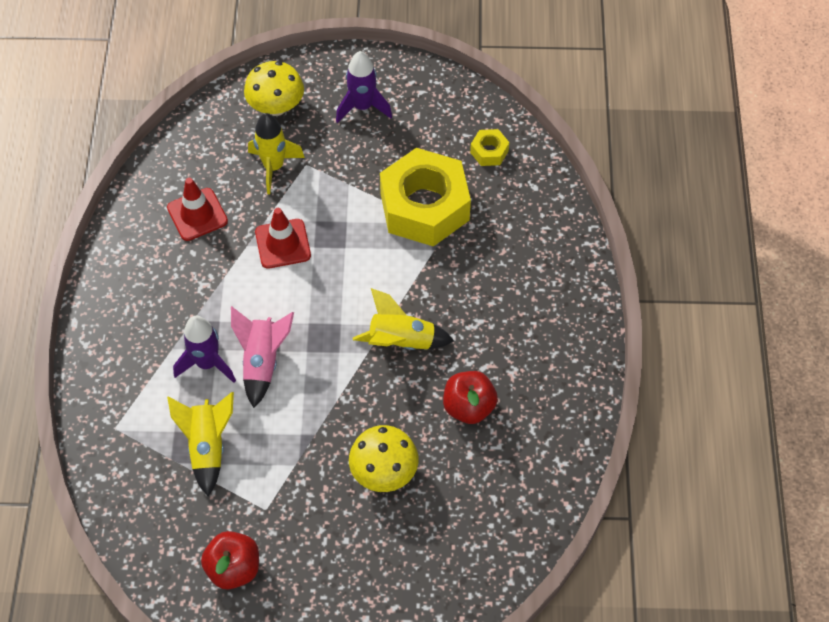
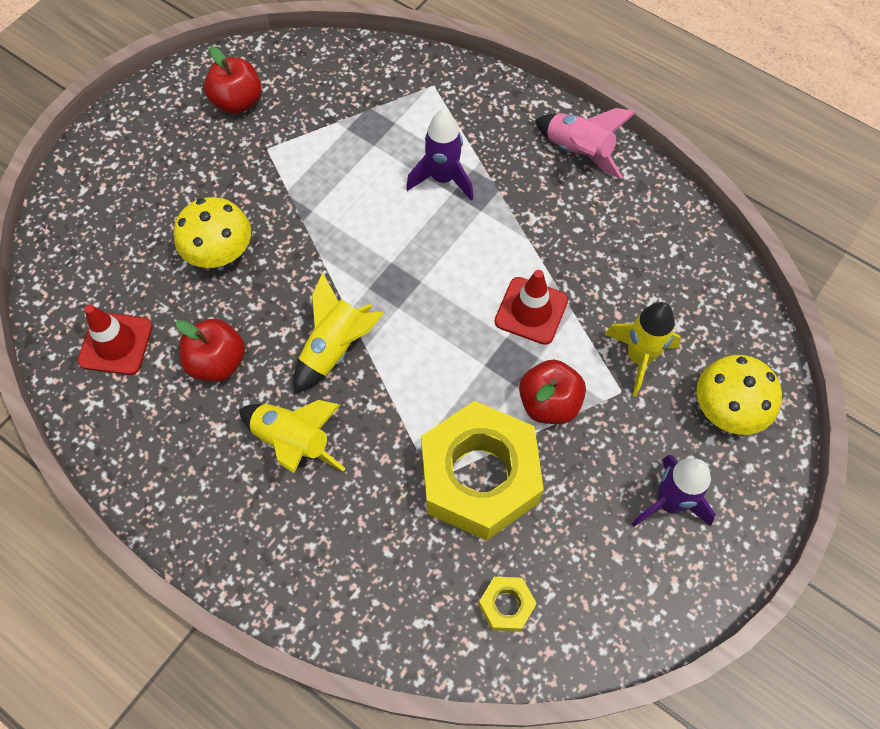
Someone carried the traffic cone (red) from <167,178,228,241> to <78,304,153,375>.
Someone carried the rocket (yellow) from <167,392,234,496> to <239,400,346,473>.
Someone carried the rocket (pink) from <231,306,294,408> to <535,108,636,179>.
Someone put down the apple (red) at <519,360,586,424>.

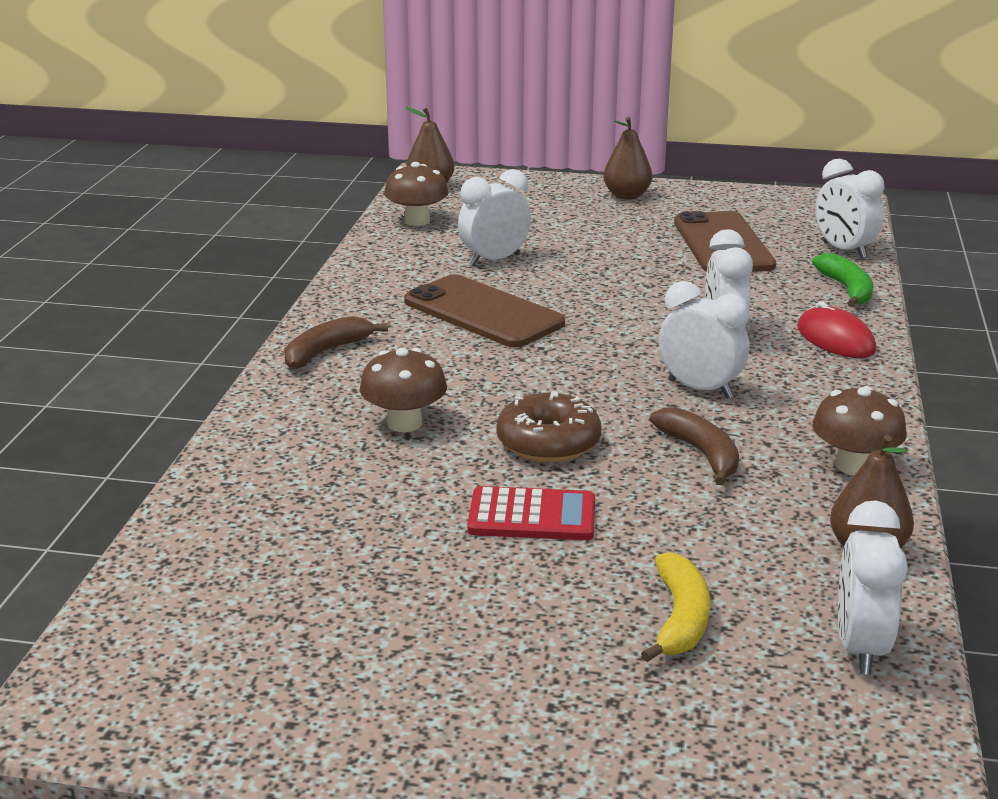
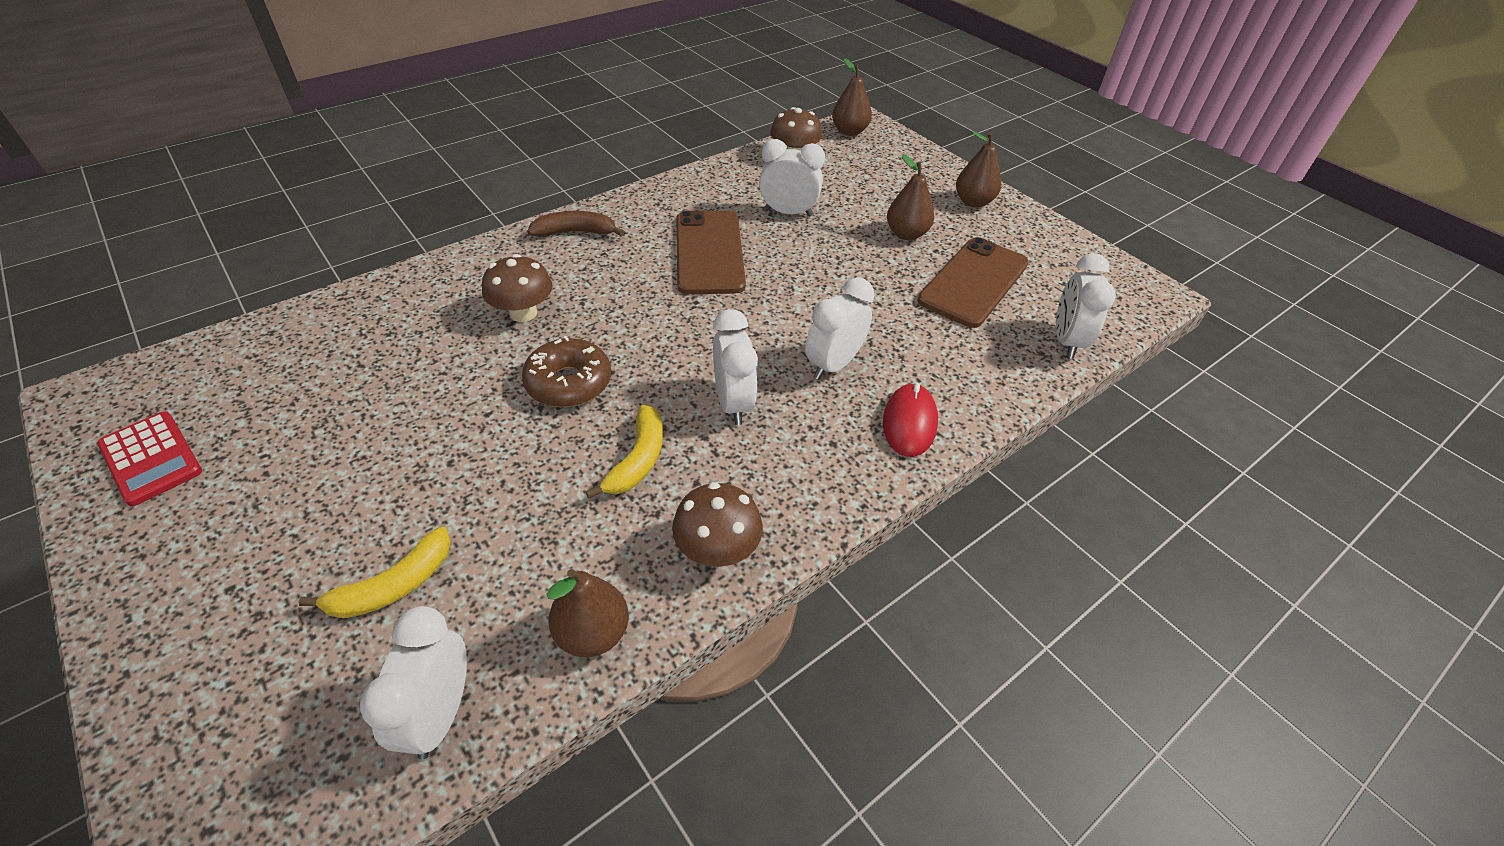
Someone carried the calculator (red) from <467,486,595,540> to <97,411,202,507>.
Someone repainted the banana (brown) at <650,407,739,485>, which became the banana (yellow) at <585,405,663,499>.
Someone took away the banana (green) at <812,253,873,307>.
Someone rotated the clock (white) at <838,500,908,675> by 45 degrees counterclockwise.
Someone put down the pear (brown) at <887,154,934,240>.

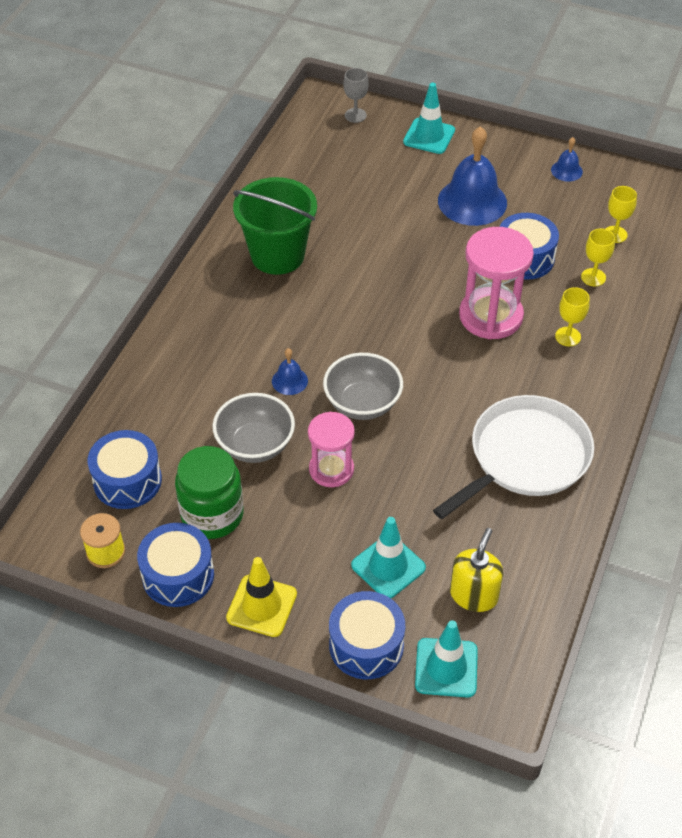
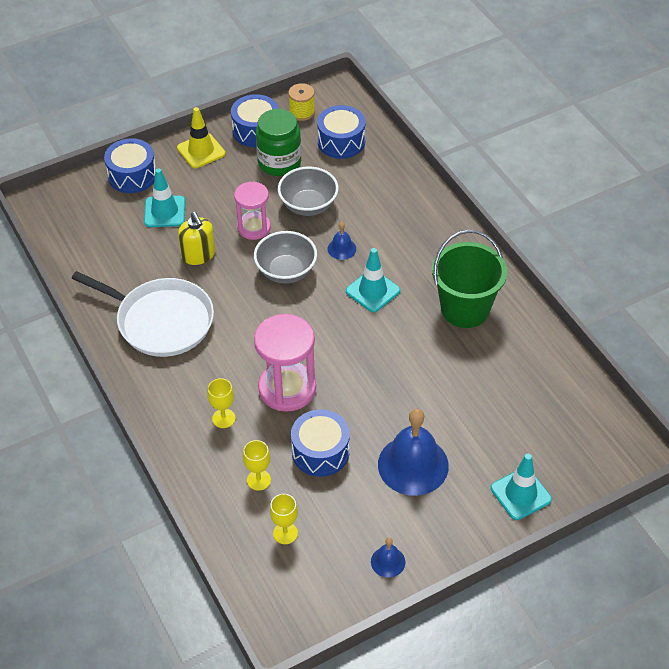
Someone took away the goblet (grey) at <343,68,368,123>.
Someone carried the traffic cone (turquoise) from <415,620,478,698> to <346,248,400,312>.
Someone rotated the pan (white) at <433,395,594,519> by 60 degrees counterclockwise.
Someone carried the soap dispenser (yellow) from <450,528,503,612> to <178,212,215,265>.

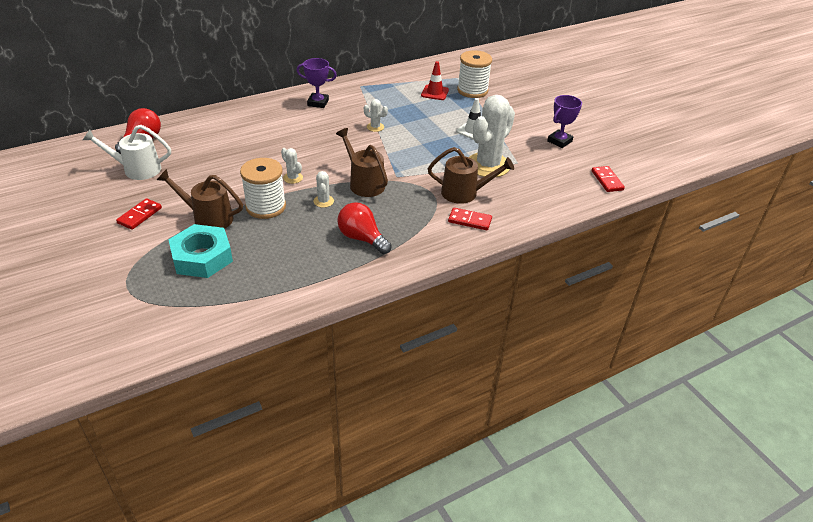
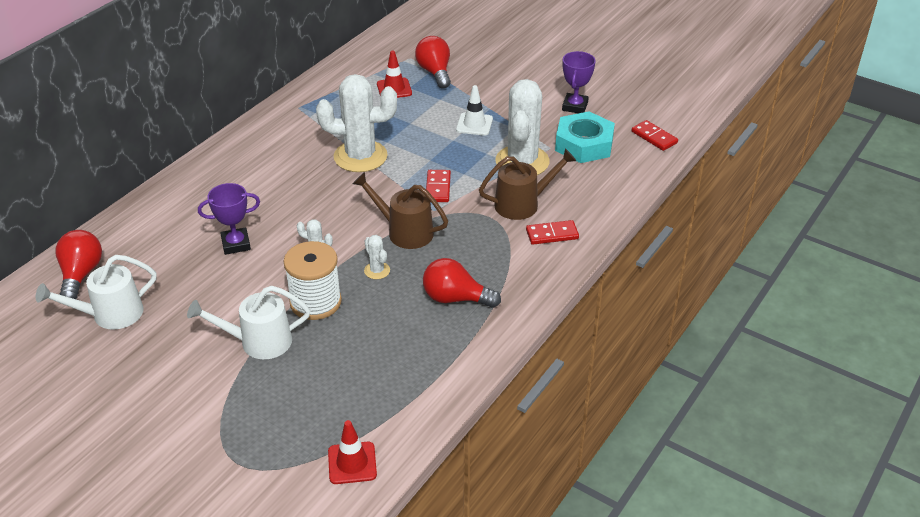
Someone carried the domino (red) from <116,198,162,230> to <426,170,451,202>.
Someone repainted the watering can (brown) at <157,169,243,229>, which became the watering can (white) at <187,286,310,359>.
Someone carried the nut (turquoise) from <168,224,233,278> to <555,111,615,163>.
Someone carried the trophy (purple) from <297,58,337,108> to <198,183,260,255>.
Someone scaled the cactus (white) at <364,99,388,132> by 2.34.
Someone swapped the spool (white) at <457,50,492,98> for the light bulb (red) at <415,36,451,88>.
Someone put down the traffic cone (red) at <328,420,377,484>.

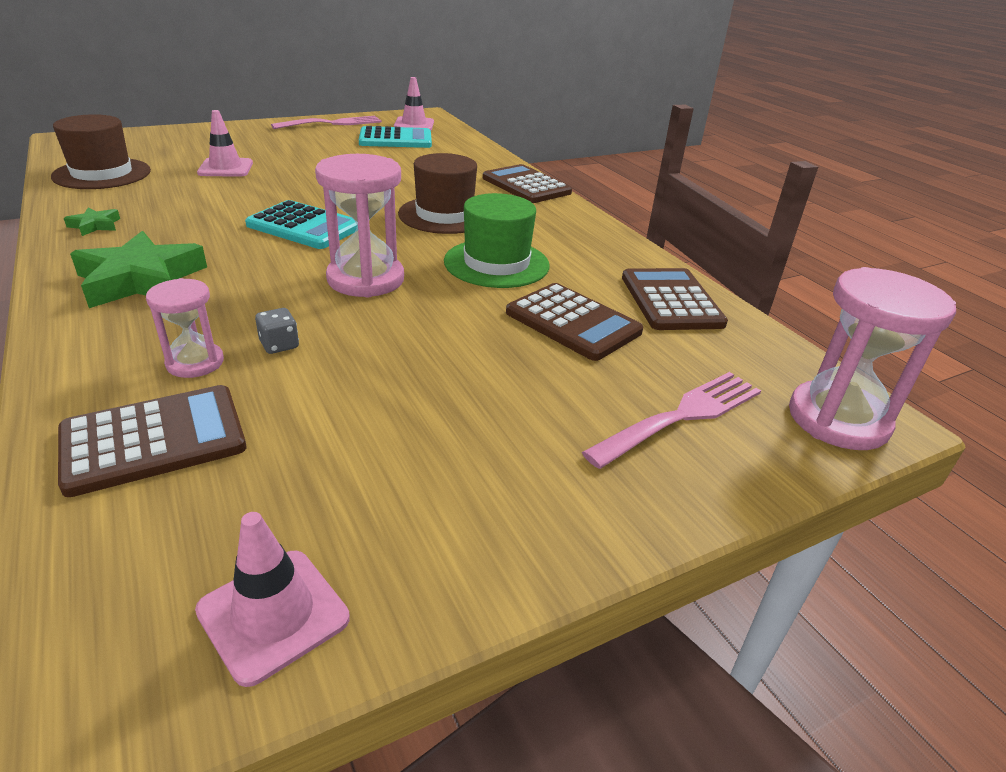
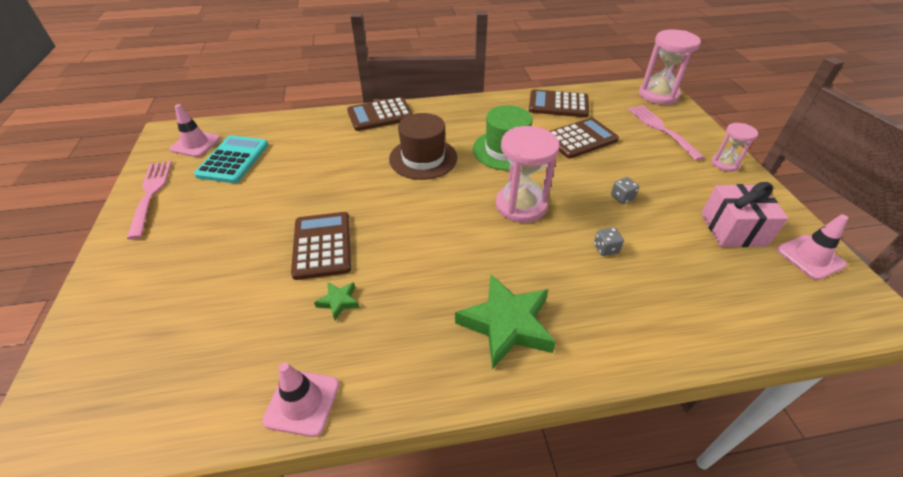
Someone took away the hat (brown) at <51,114,151,189>.
Someone carried the calculator (brown) from <58,385,246,497> to <291,212,351,280>.
Someone carried the star (green) from <64,207,120,236> to <314,282,360,320>.
Someone carried the hourglass (pink) from <146,278,224,378> to <712,123,758,172>.
Someone carried the traffic cone (pink) from <197,110,253,177> to <262,363,339,437>.
Someone took away the calculator (turquoise) at <245,200,357,249>.
Someone put down the dice (grey) at <611,177,639,204>.
Someone put down the gift (pink) at <701,182,788,247>.

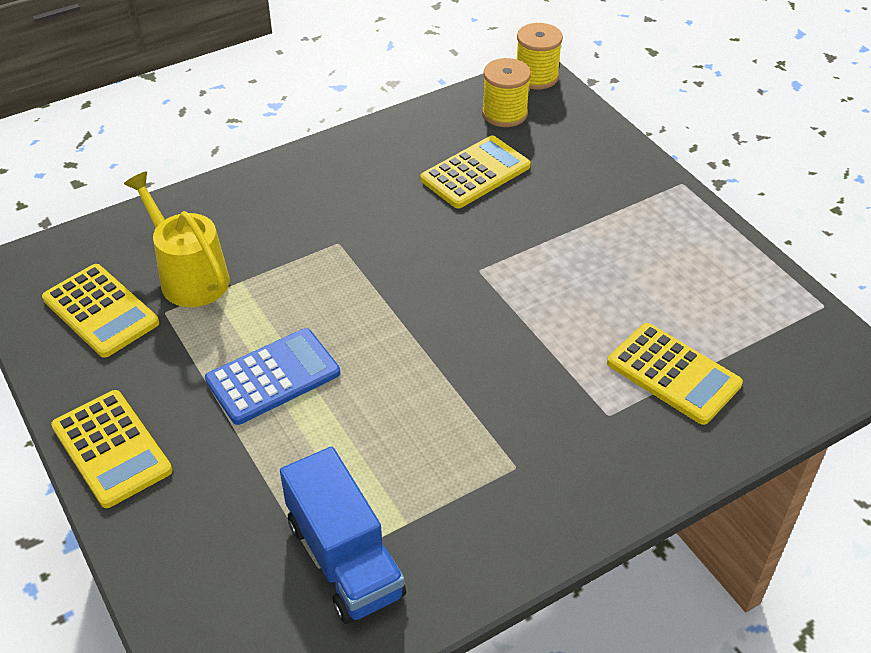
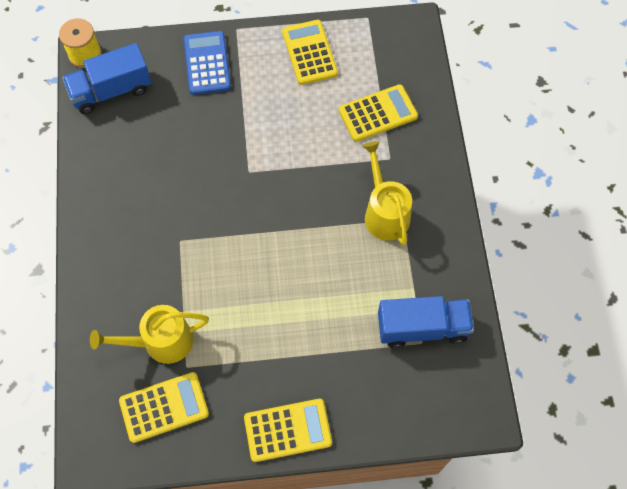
Someone carried the calculator (blue) from <205,328,340,425> to <184,31,231,95>.
Someone carried the calculator (yellow) from <420,136,530,208> to <282,20,338,85>.
Someone swapped the spool (yellow) at <482,58,531,127> for the truck (blue) at <62,43,151,114>.
Someone put down the watering can (yellow) at <362,141,412,245>.

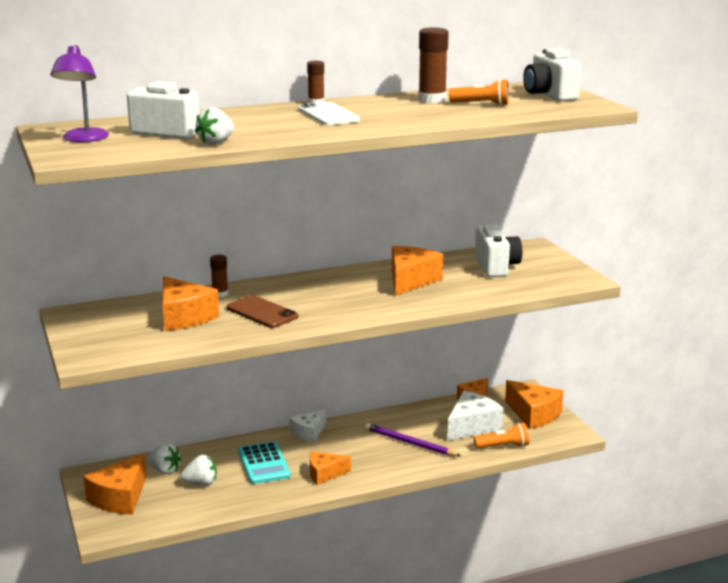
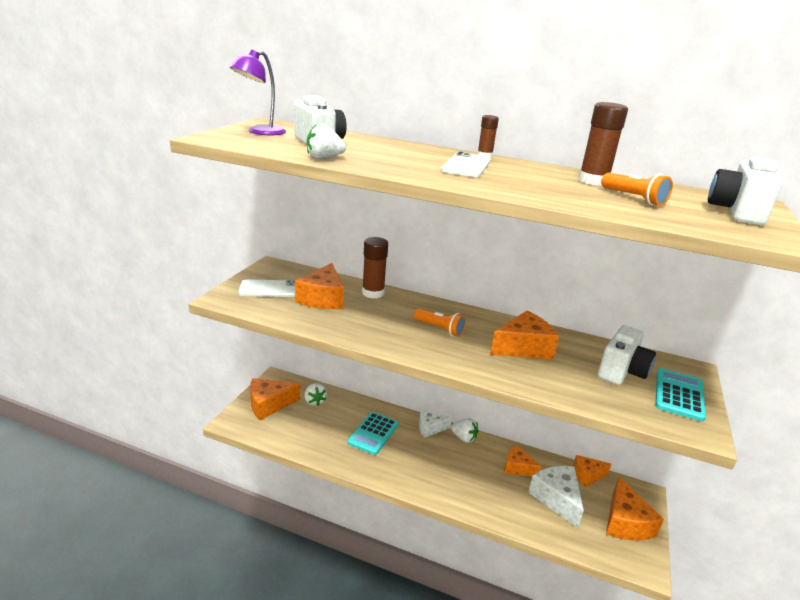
Someone carried the strawberry (white) from <180,455,217,486> to <451,418,478,443>.
Someone scaled the glue stick (brown) at <210,255,228,297> by 1.72.
Someone took away the phone (brown) at <227,295,298,328>.
Someone carried the cheese (orange) from <310,451,351,485> to <504,445,542,477>.
Someone took away the pencil (purple) at <365,423,461,456>.
Someone rotated the cheese (white) at <447,391,504,441> by 105 degrees counterclockwise.
Someone carried the flashlight (orange) from <474,423,529,449> to <414,308,466,337>.
Someone put down the phone (white) at <238,279,296,297>.
Someone put down the calculator (turquoise) at <655,368,706,421>.

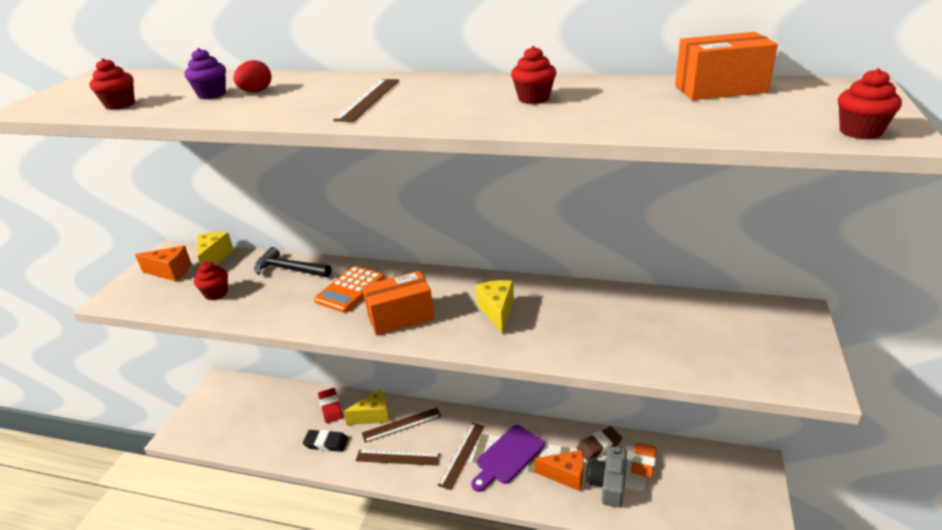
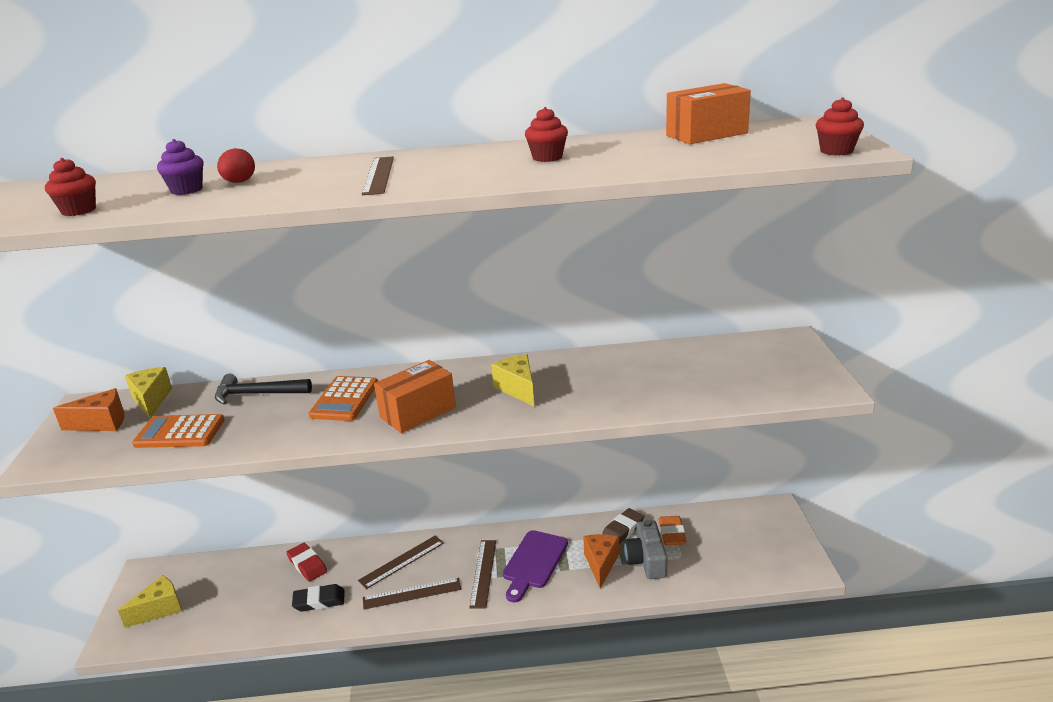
Someone swapped the cupcake (red) at <194,262,228,300> for the calculator (orange) at <132,414,225,448>.
Someone carried the cheese (yellow) from <343,390,389,425> to <118,575,182,628>.
Someone rotated the cheese (orange) at <535,450,584,491> by 75 degrees counterclockwise.

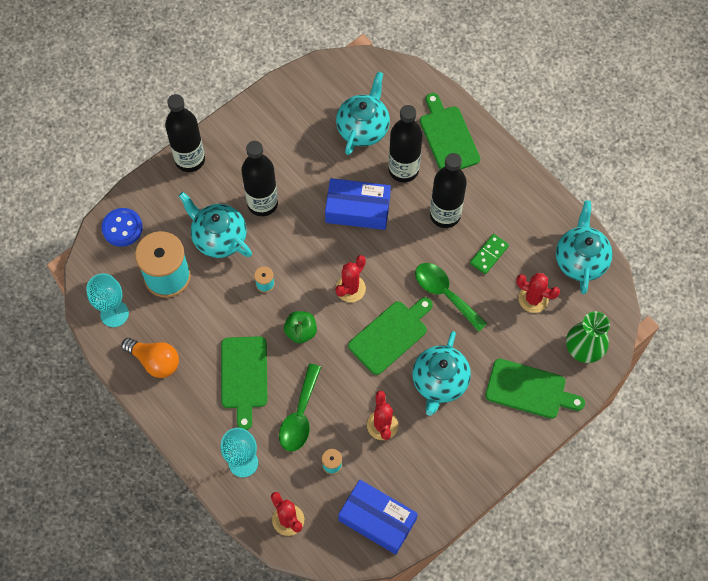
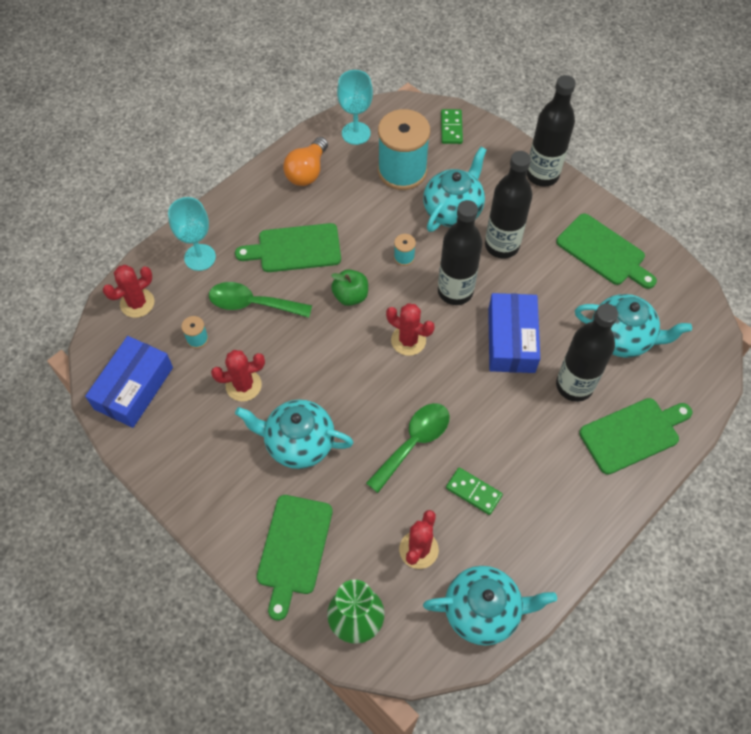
Someone swapped the button (blue) at <101,208,143,247> for the domino (green) at <441,109,463,144>.
Someone carried the cutting board (green) from <348,297,433,375> to <556,213,657,289>.
Someone carried the bottle (black) from <430,153,467,228> to <438,200,482,305>.

